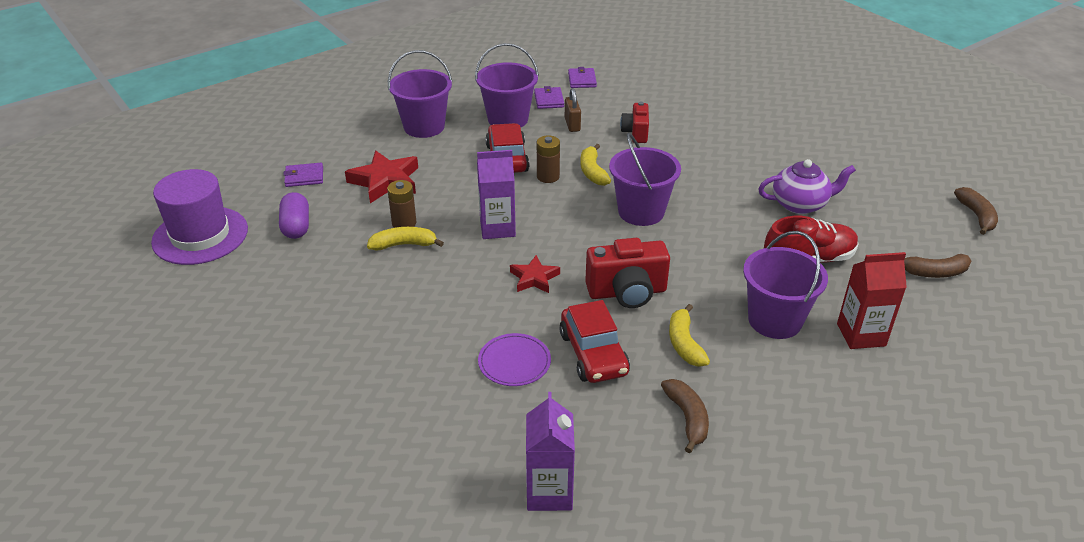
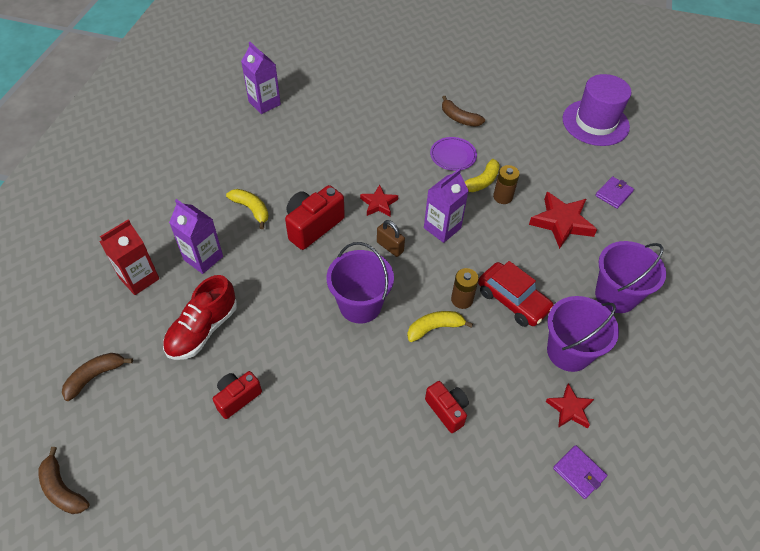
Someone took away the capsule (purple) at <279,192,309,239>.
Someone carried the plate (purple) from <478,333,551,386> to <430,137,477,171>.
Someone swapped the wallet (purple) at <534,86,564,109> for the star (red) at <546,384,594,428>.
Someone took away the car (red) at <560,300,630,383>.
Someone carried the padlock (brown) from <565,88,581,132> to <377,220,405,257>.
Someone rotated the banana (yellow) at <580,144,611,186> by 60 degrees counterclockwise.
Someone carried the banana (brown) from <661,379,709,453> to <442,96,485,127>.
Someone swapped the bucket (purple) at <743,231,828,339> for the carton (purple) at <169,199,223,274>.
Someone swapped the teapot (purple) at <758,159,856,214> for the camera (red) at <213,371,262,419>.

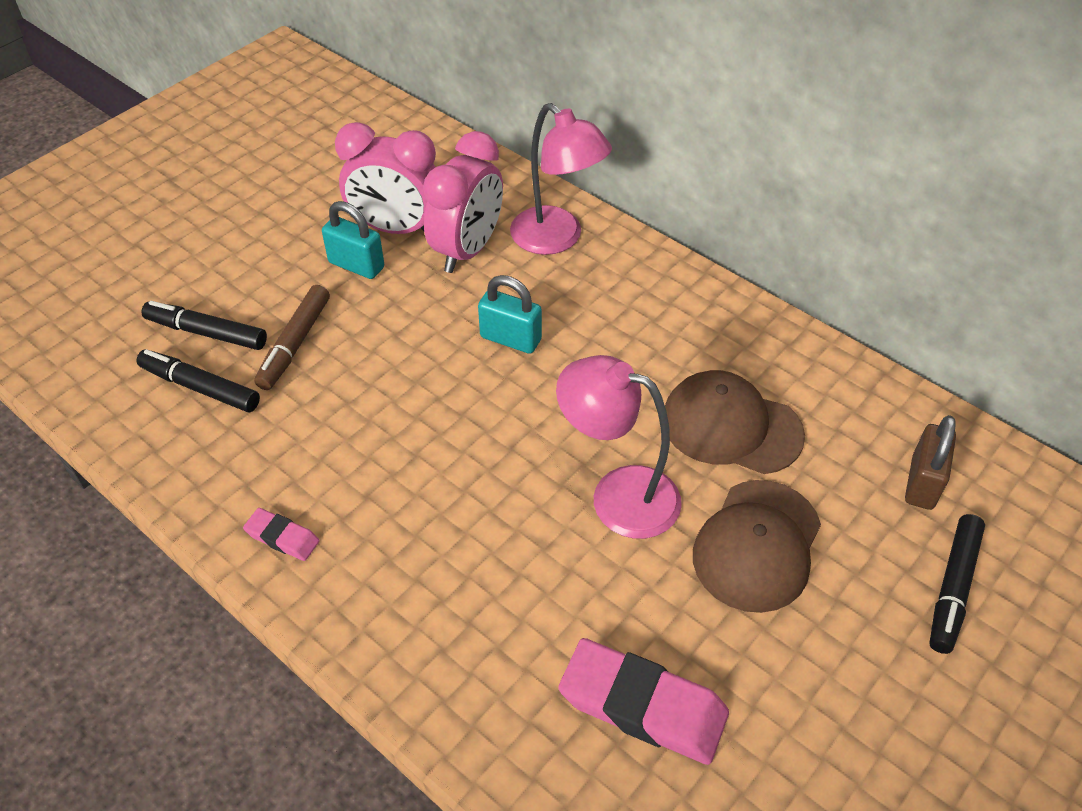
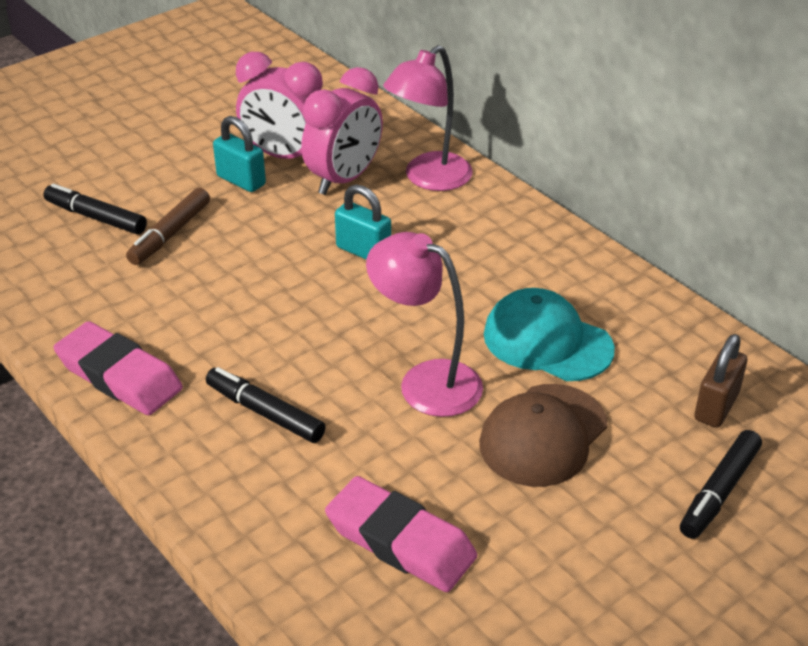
Someone carried the marker (black) from <136,349,260,412> to <206,367,326,443>.
Someone scaled the eraser (pink) at <243,508,320,561> by 2.02.
Someone rotated the lamp (pink) at <510,103,612,255> by 75 degrees clockwise.
Someone repainted the cap (brown) at <665,370,805,474>, which became the cap (turquoise) at <484,288,615,381>.

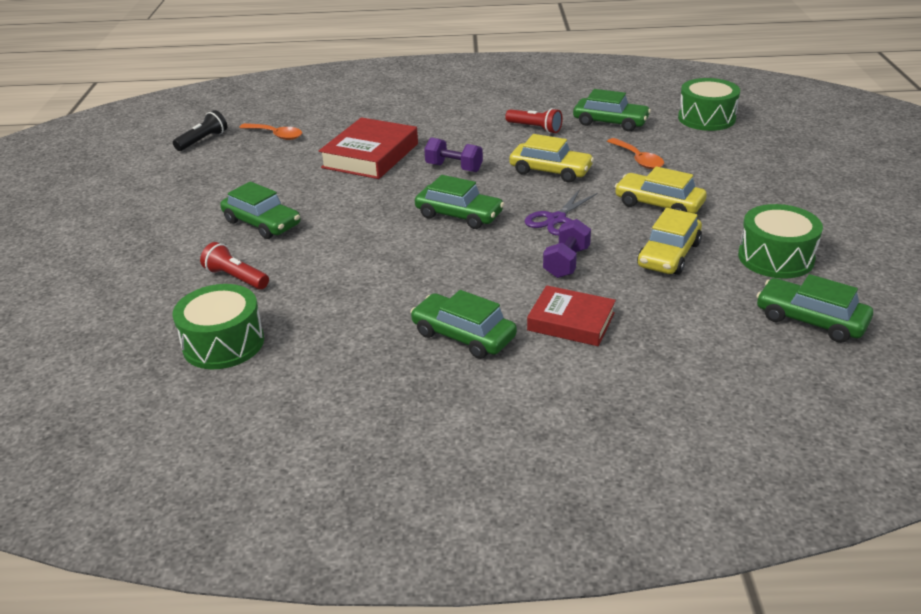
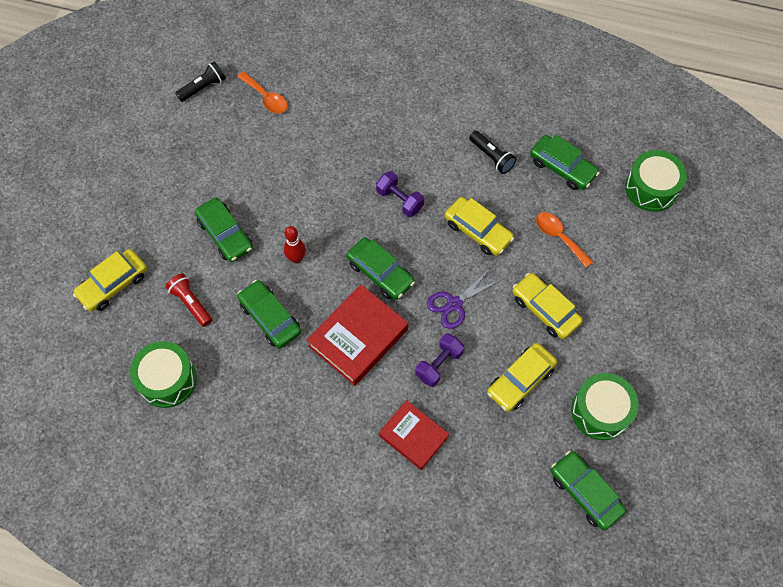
Someone carried the book (red) from <319,117,418,179> to <307,284,408,386>.
Someone carried the car (green) from <410,290,517,359> to <237,280,301,348>.
Someone repainted the flashlight (red) at <505,108,563,133>, which became the flashlight (black) at <469,131,516,174>.
Someone rotated the spoon (orange) at <607,138,664,169> by 150 degrees clockwise.
Someone put down the car (yellow) at <73,249,147,312>.
Someone put down the bowling pin (red) at <284,226,306,264>.

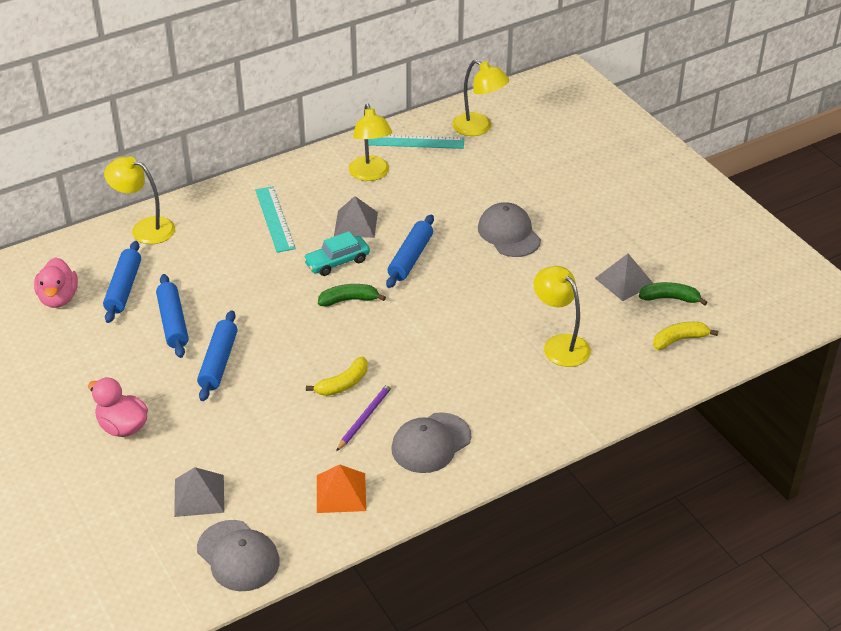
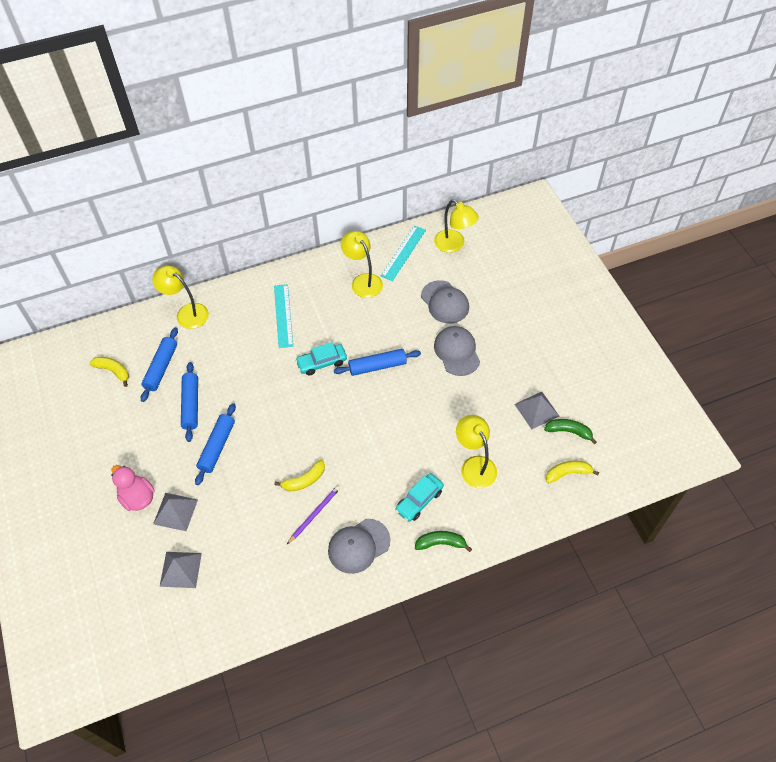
Someone swapped the duck (pink) at <34,257,78,308> for the banana (yellow) at <89,357,129,387>.
Someone carried the cap (grey) from <197,520,280,591> to <421,280,469,324>.
Someone took away the pyramid (orange) at <317,464,366,513>.
Someone carried the banana (green) from <318,284,386,306> to <415,531,472,552>.
Someone carried the pyramid (grey) from <334,196,378,238> to <153,493,198,531>.
Someone rotated the lamp (yellow) at <349,103,392,181> by 150 degrees clockwise.
Someone rotated the ruler (turquoise) at <368,135,464,149> by 75 degrees counterclockwise.
Someone rotated the rolling pin (blue) at <386,215,434,288> by 45 degrees clockwise.
Someone put down the car (turquoise) at <395,473,444,522>.

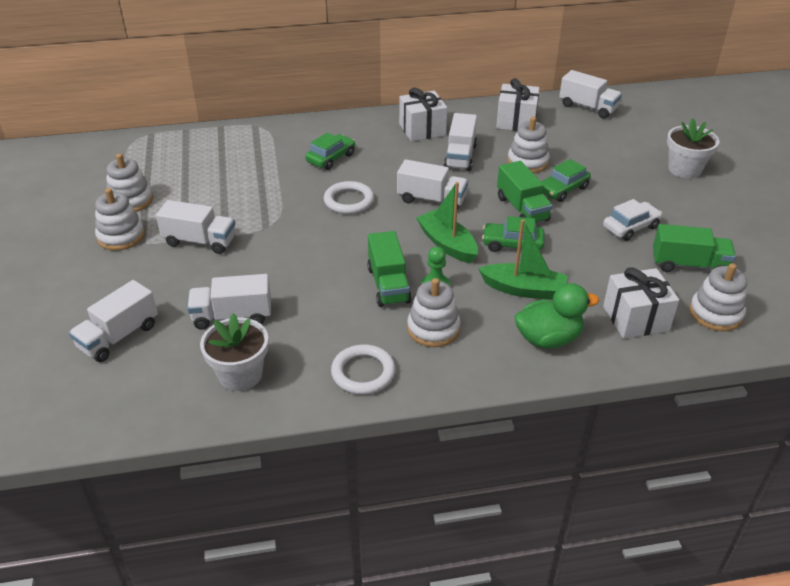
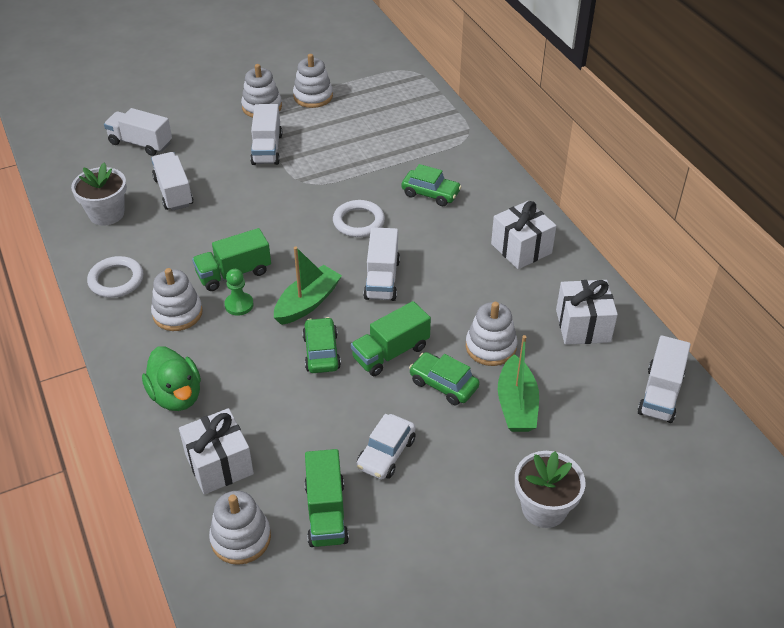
Someone took away the truck (white) at <444,113,477,171>.
Someone carried the boat (green) from <478,219,568,300> to <498,335,539,432>.
Someone rotated the car (white) at <603,199,662,241> by 75 degrees clockwise.

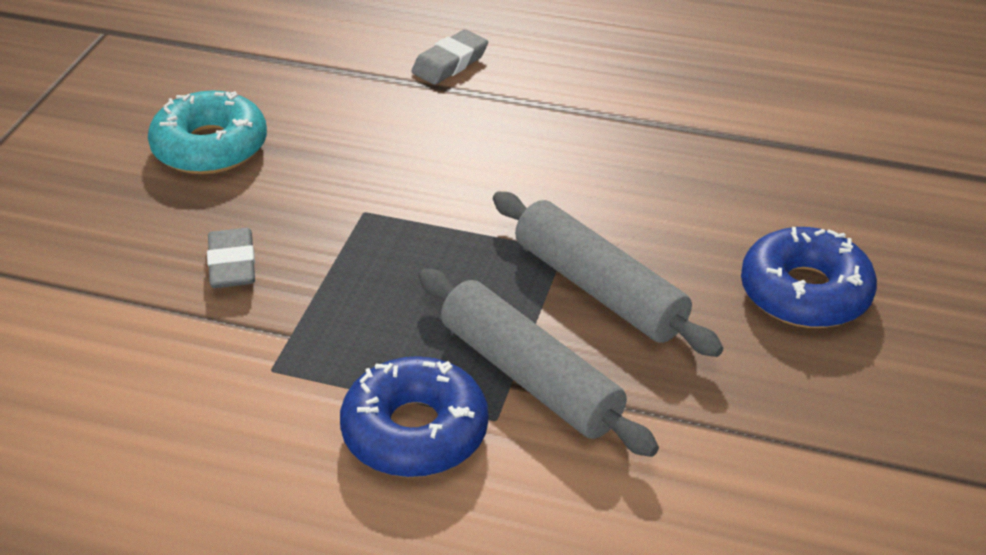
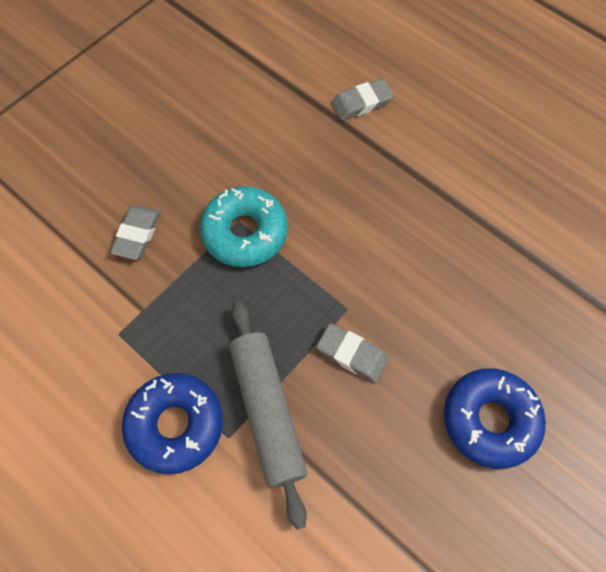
Someone carried the donut (turquoise) from <148,90,267,174> to <200,186,288,267>.
Someone swapped the rolling pin (grey) at <493,192,723,357> for the eraser (grey) at <316,323,389,383>.

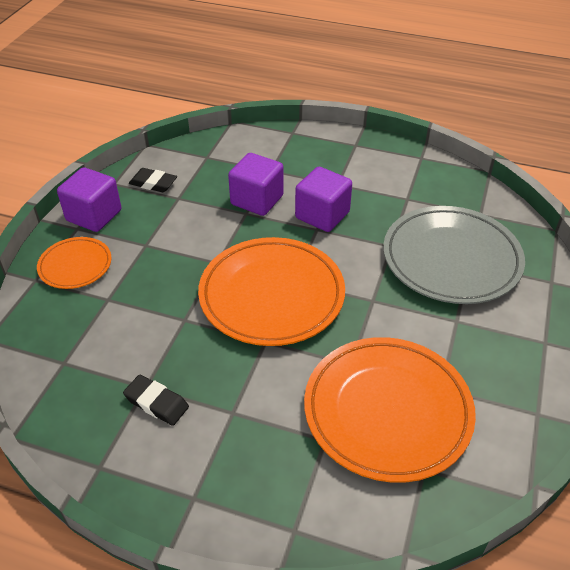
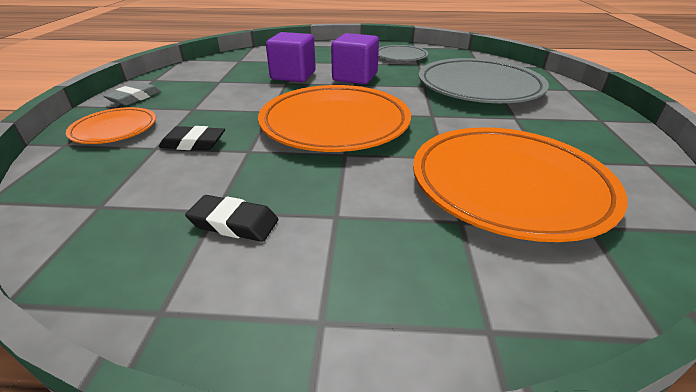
Someone swapped the cube (purple) at <57,167,122,232> for the eraser (grey) at <103,82,161,106>.
Someone carried the eraser (black) from <129,168,177,192> to <159,126,225,150>.
Someone put down the plate (grey) at <378,45,428,61>.

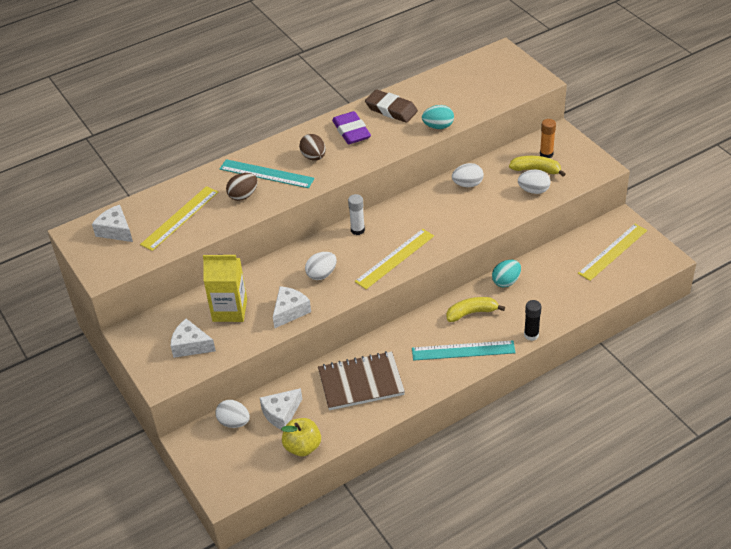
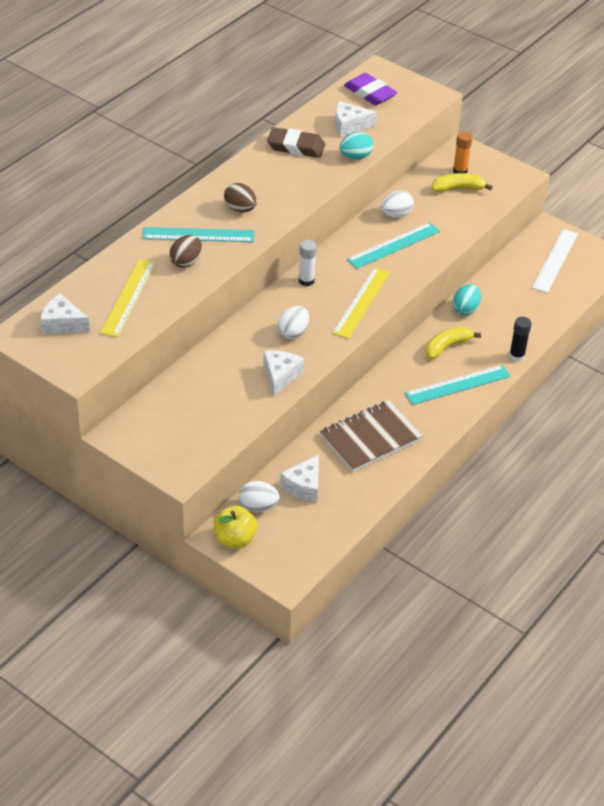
Someone carried the cheese (white) from <171,319,216,358> to <335,101,376,137>.
Someone took away the carton (yellow) at <203,255,247,322>.
Someone carried the apple (yellow) from <281,418,321,457> to <214,506,258,548>.
Someone carried the eraser (purple) from <332,111,371,144> to <344,73,397,105>.
Someone took away the egg (white) at <518,169,550,194>.
Someone repainted the ruler (yellow) at <578,224,647,281>, which became the ruler (white) at <532,229,578,293>.
Someone put down the ruler (turquoise) at <347,222,440,269>.

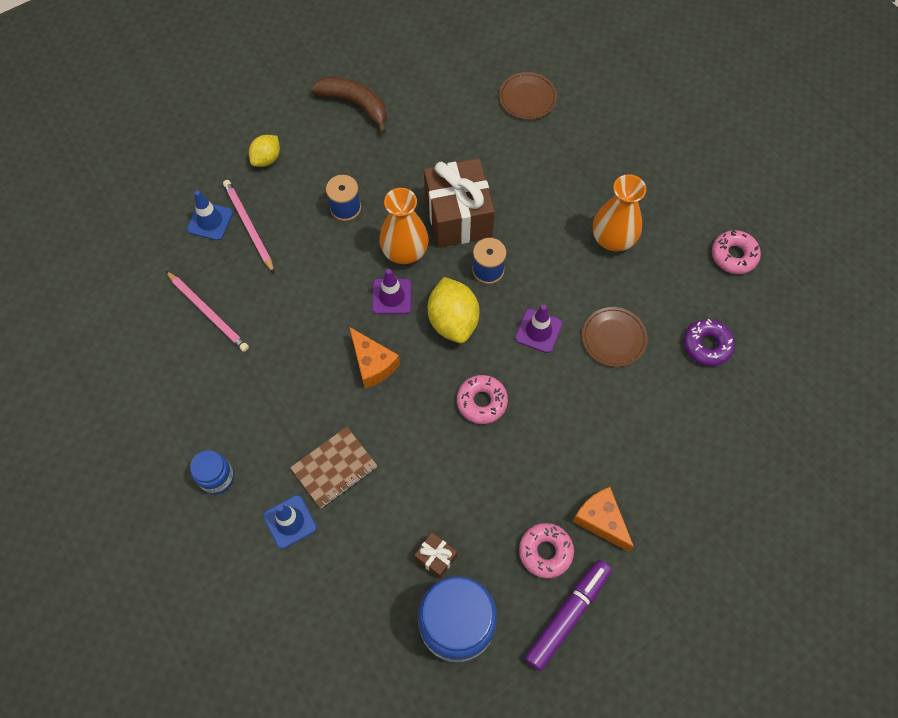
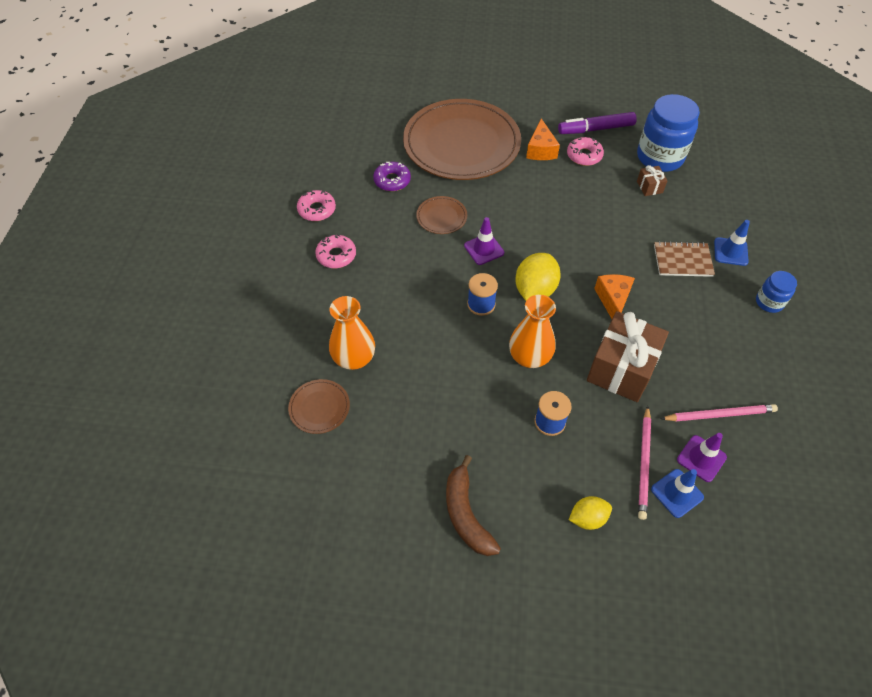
Someone rotated the pencil (pink) at <166,271,249,352> by 90 degrees clockwise.
Someone carried the traffic cone (purple) from <372,269,412,314> to <677,433,727,482>.
Someone carried the gift (brown) from <424,158,495,248> to <587,311,669,402>.
Someone carried the donut (pink) from <457,375,508,424> to <315,234,356,268>.
Someone carried the vase (orange) from <593,174,646,251> to <329,296,375,370>.
Someone put down the plate (brown) at <403,99,521,180>.

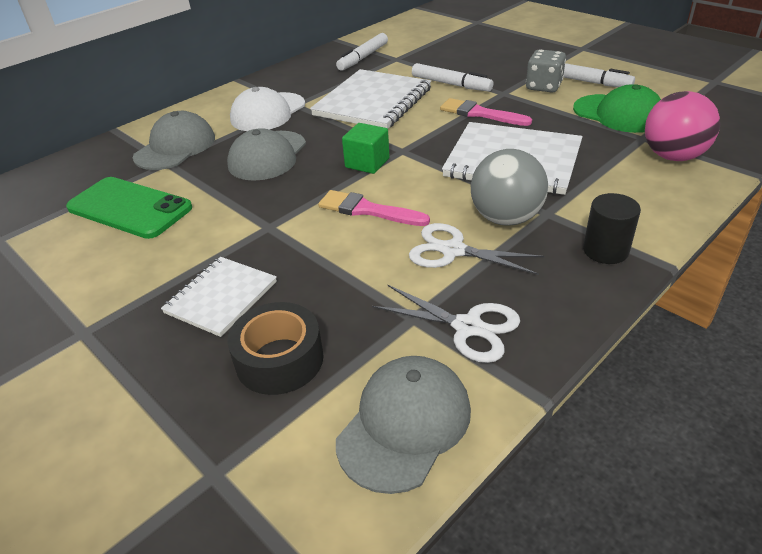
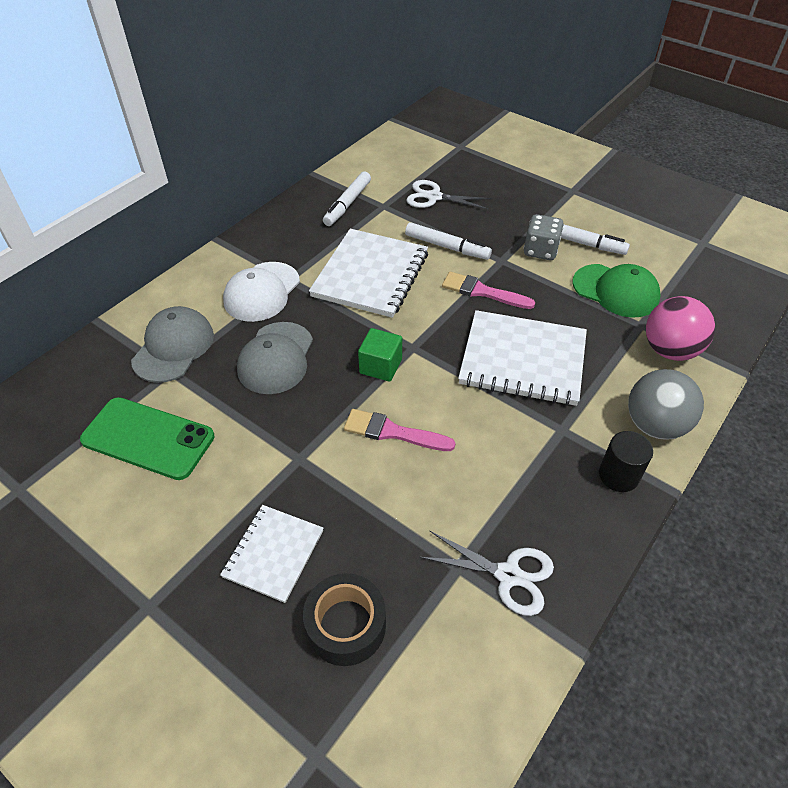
Someone took away the cap (grey) at <336,356,471,494>.
Someone carried the scissors (white) from <409,223,544,275> to <406,180,492,210>.
Someone carried the ball (grey) from <471,149,548,226> to <628,369,704,440>.

